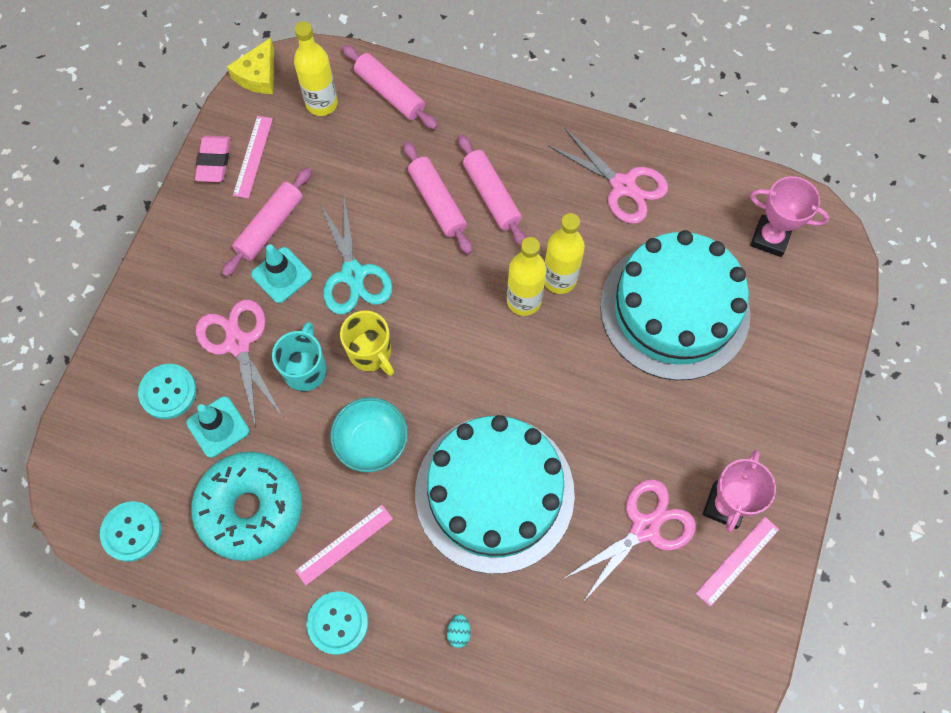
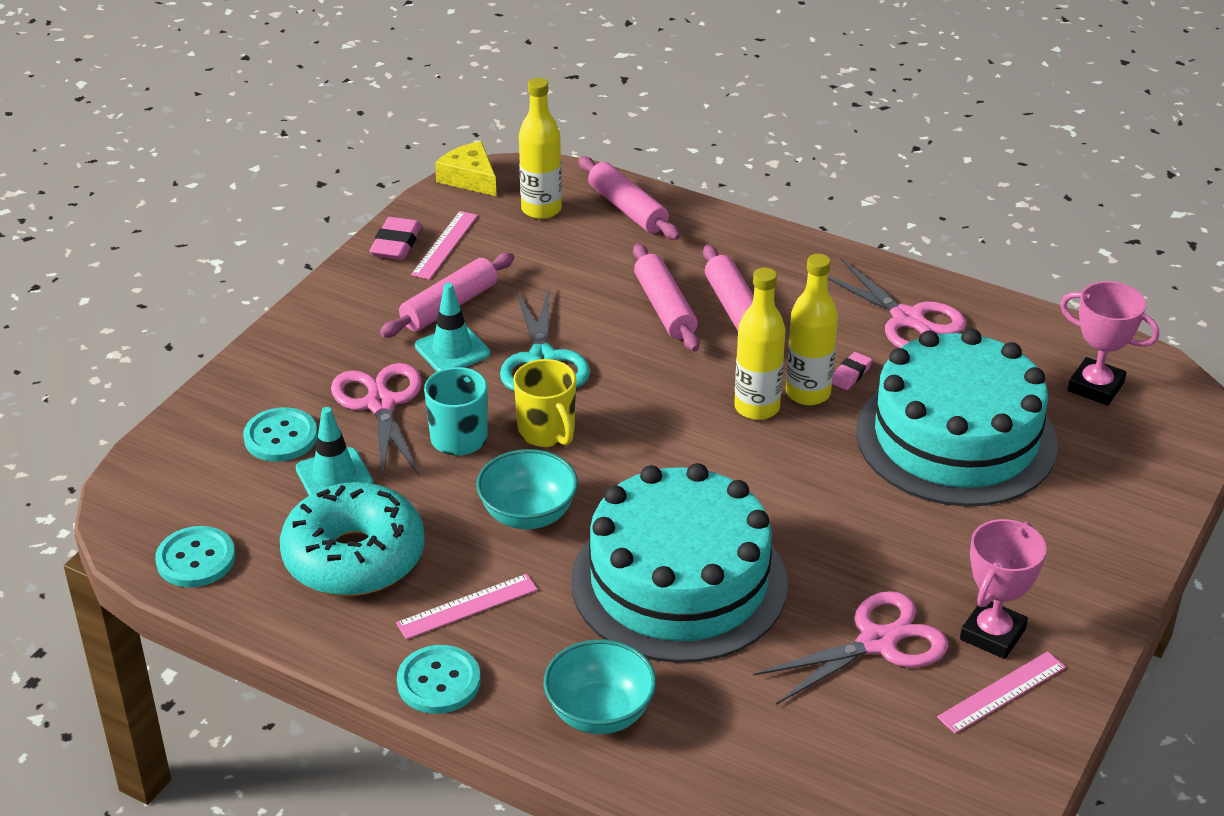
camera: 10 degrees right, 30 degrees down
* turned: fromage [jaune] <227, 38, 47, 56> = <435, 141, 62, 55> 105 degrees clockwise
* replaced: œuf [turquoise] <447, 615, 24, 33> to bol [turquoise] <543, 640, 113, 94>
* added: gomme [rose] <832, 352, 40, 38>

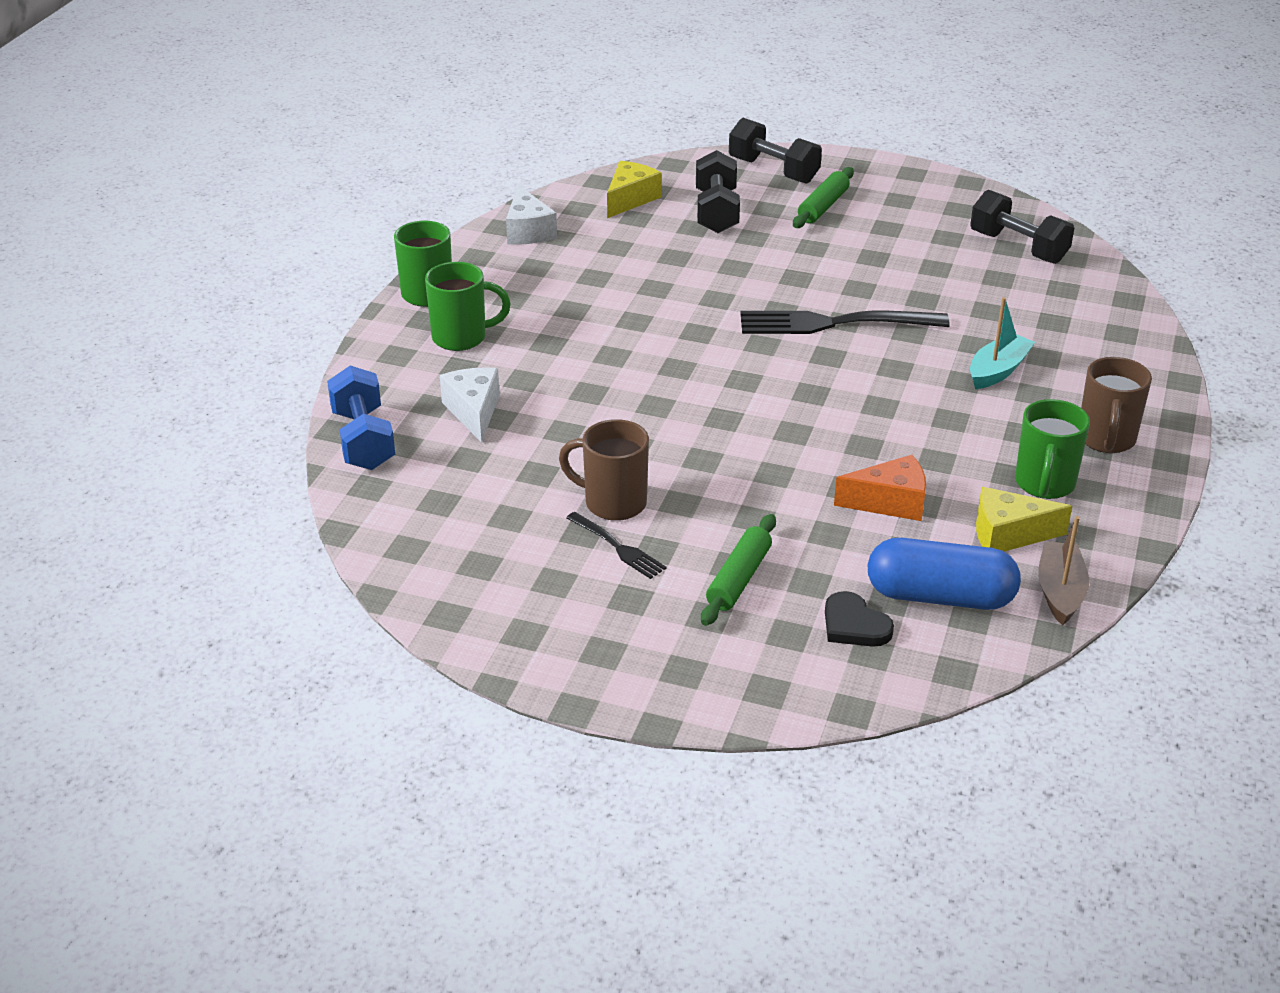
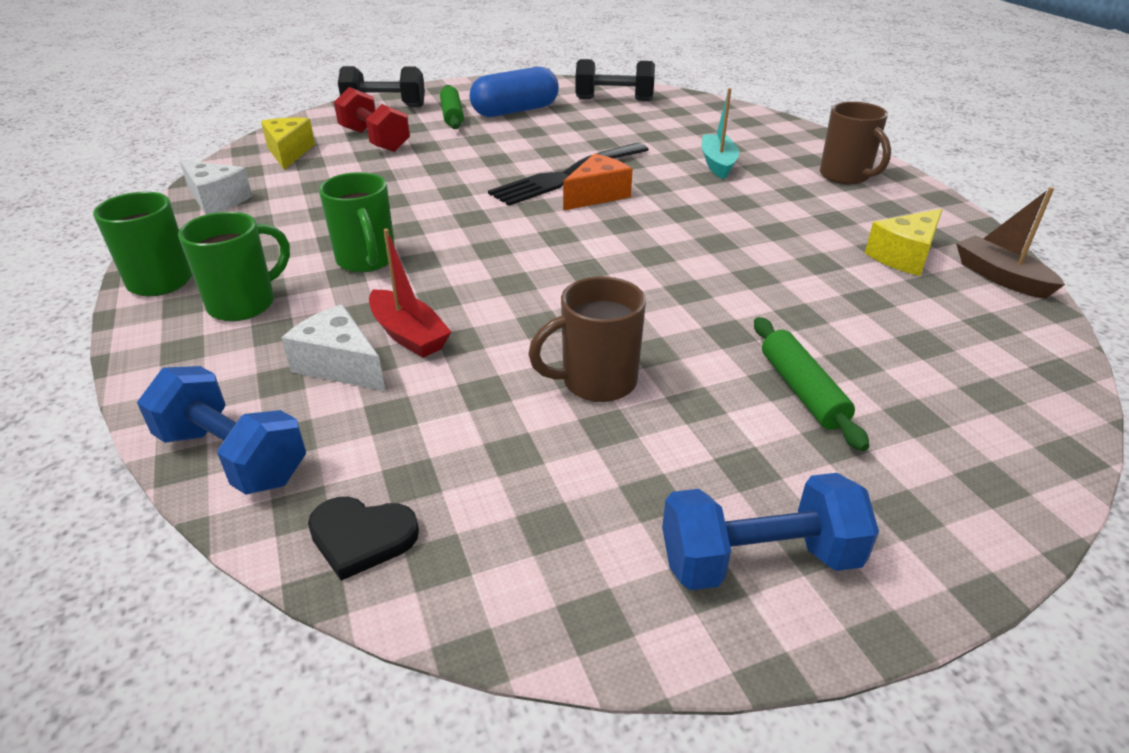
camera: 40 degrees left, 0 degrees up
* moved: cœur [noir] <825, 591, 69, 56> to <308, 497, 111, 84>
* moved: tasse [vert] <1015, 399, 75, 100> to <319, 172, 76, 100>
* recoloured: haltère [noir] <696, 150, 44, 83> to haltère [rouge] <334, 87, 76, 65>
* added: bateau [rouge] <369, 229, 82, 129>
* moved: gélule [bleu] <868, 538, 153, 72> to <469, 67, 90, 50>
* moved: fromage [orange] <834, 455, 92, 66> to <563, 154, 69, 57>
* added: haltère [bleu] <662, 473, 217, 117>
* removed: fourchette [noir] <566, 512, 101, 67>

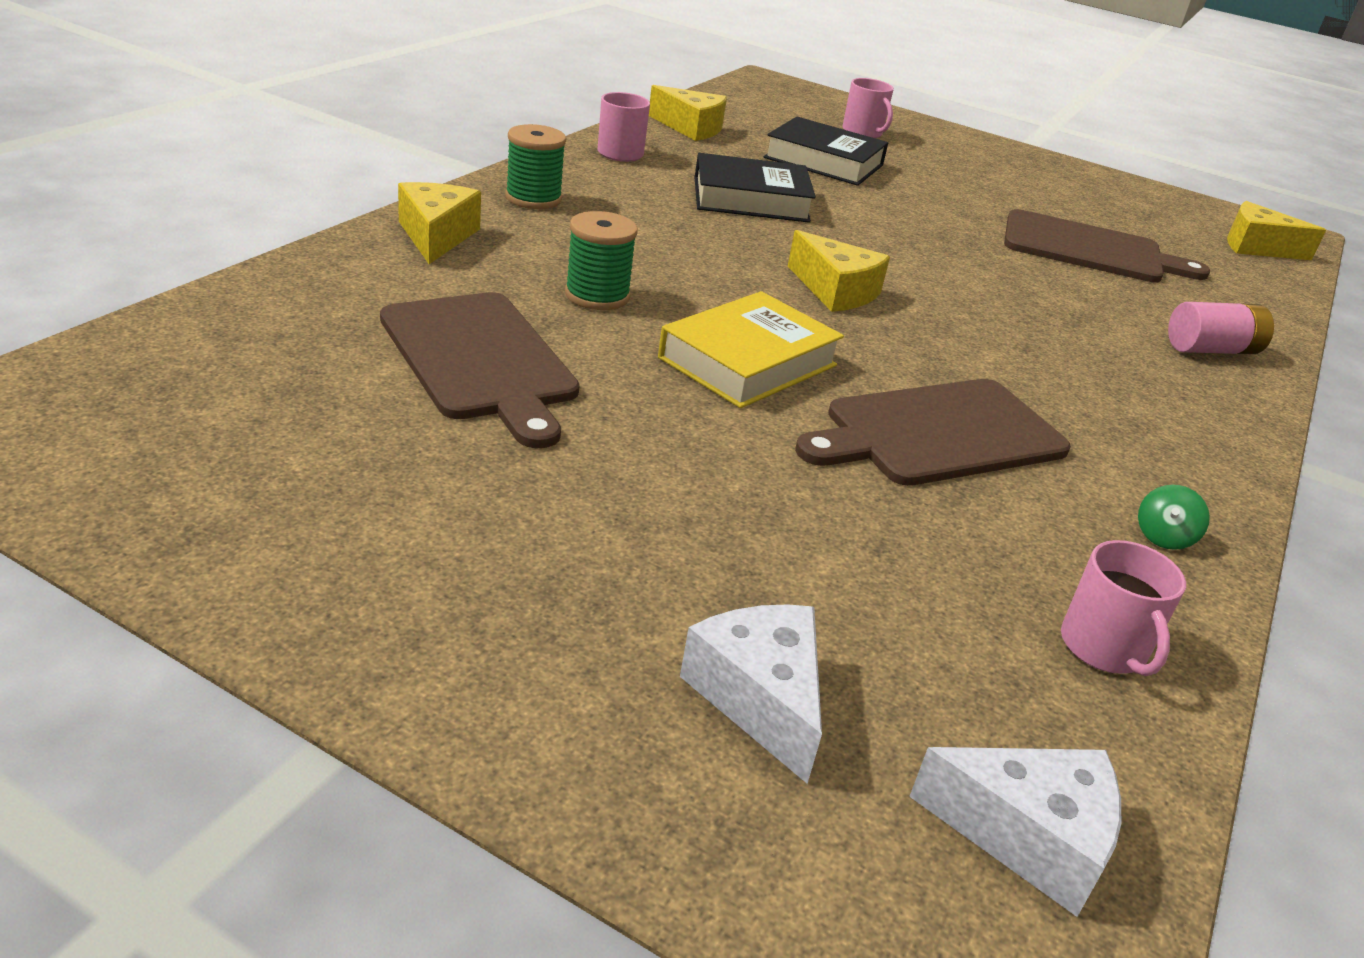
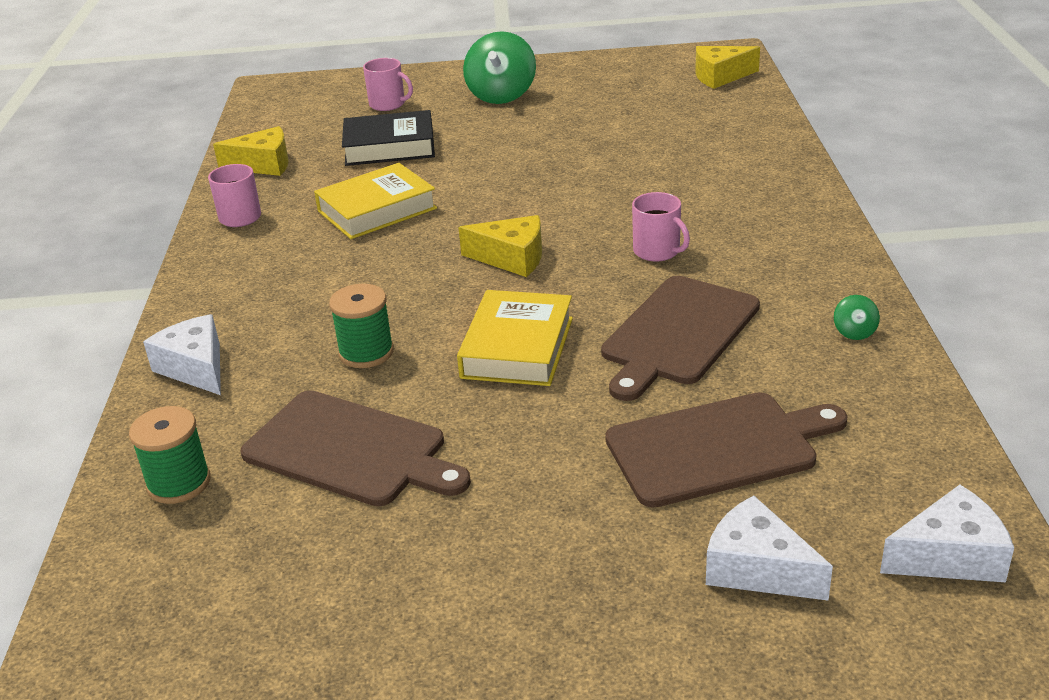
camera: 25 degrees left, 0 degrees up
* moved: bobine [vert] <505, 124, 61, 85> to <129, 406, 82, 98>
* recoloured: fromage [jaune] <398, 182, 83, 82> to fromage [blanc] <143, 314, 78, 81>
* recoloured: livre [noir] <694, 153, 122, 70> to livre [jaune] <314, 163, 123, 76>
* added: toupie [vert] <463, 31, 73, 73>
* moved: planche à découper [marron] <1004, 209, 206, 73> to <605, 392, 243, 116>
* moved: tasse [rose] <1061, 540, 125, 136> to <632, 192, 58, 70>
* removed: pile [rose] <1168, 302, 106, 52>

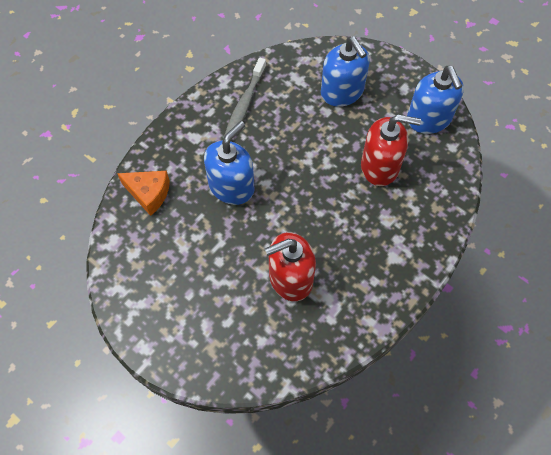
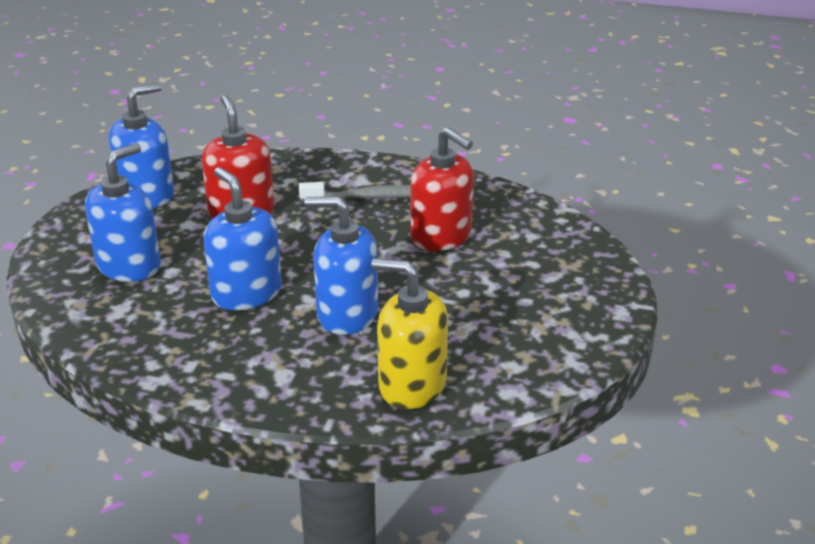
camera: 115 degrees left, 30 degrees down
* added: distributeur de savon [bleu] <203, 167, 79, 143>
* moved: brosse à dents [gris] <224, 58, 42, 82> to <299, 182, 111, 20>
* replaced: fromage [orange] <117, 171, 53, 45> to distributeur de savon [jaune] <371, 258, 77, 151>

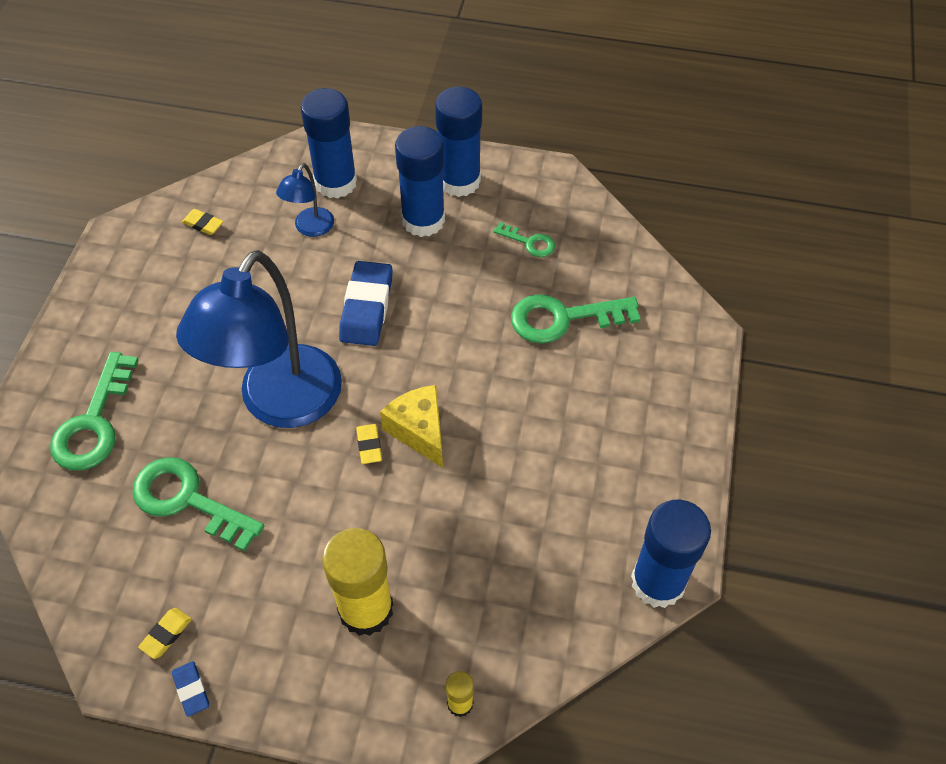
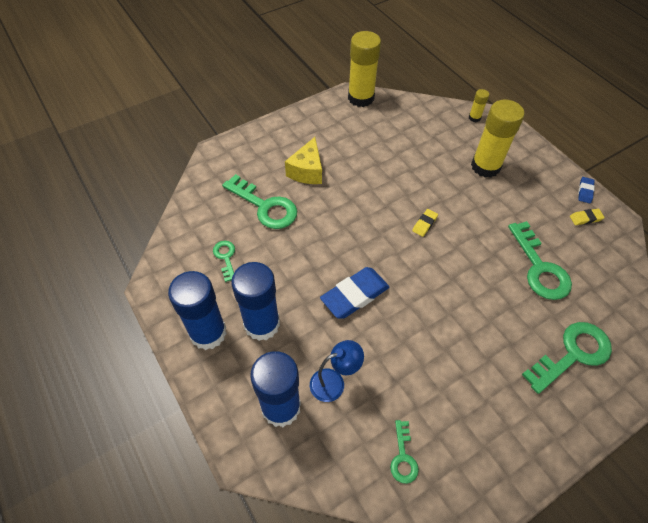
camera: 135 degrees left, 0 degrees up
* moved: fromage [jaune] <380, 385, 63, 83> to <285, 137, 37, 47>
* recoloured: bâton de colle [bleu] <631, 500, 80, 108> to bâton de colle [jaune] <348, 31, 33, 76>
* replaced: gomme [jaune] <182, 209, 41, 26> to clé [vert] <390, 420, 29, 64>
* removed: lampe [bleu] <176, 250, 166, 178>

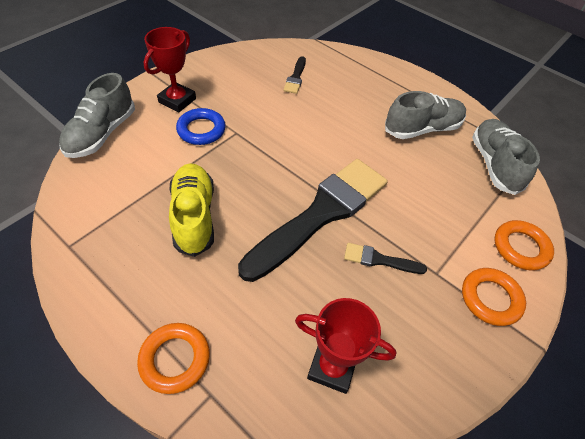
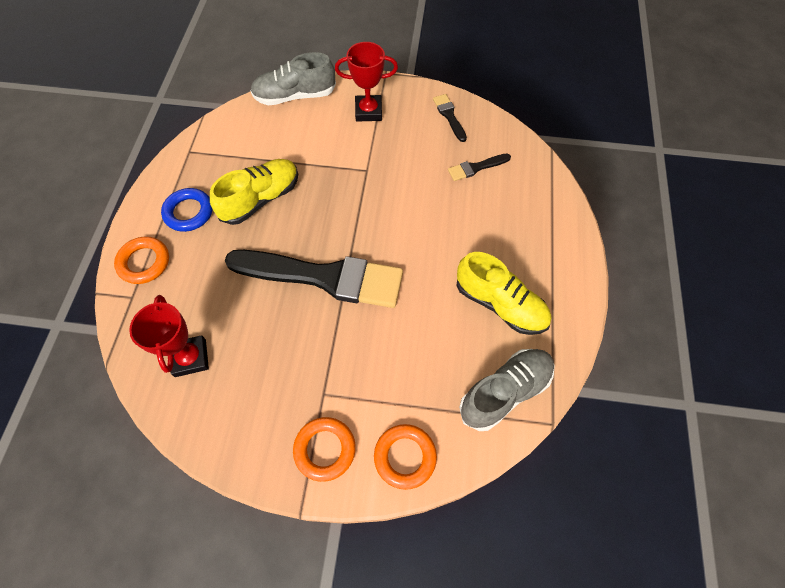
camera: 60 degrees right, 10 degrees up
* moved: anneau [bleu] <176, 108, 50, 37> to <161, 188, 52, 44>
* moved: pinceau [noir] <344, 243, 83, 31> to <433, 94, 34, 48>
* recoloured: chaussure [gris] <385, 91, 81, 48> to chaussure [jaune] <456, 252, 95, 83>

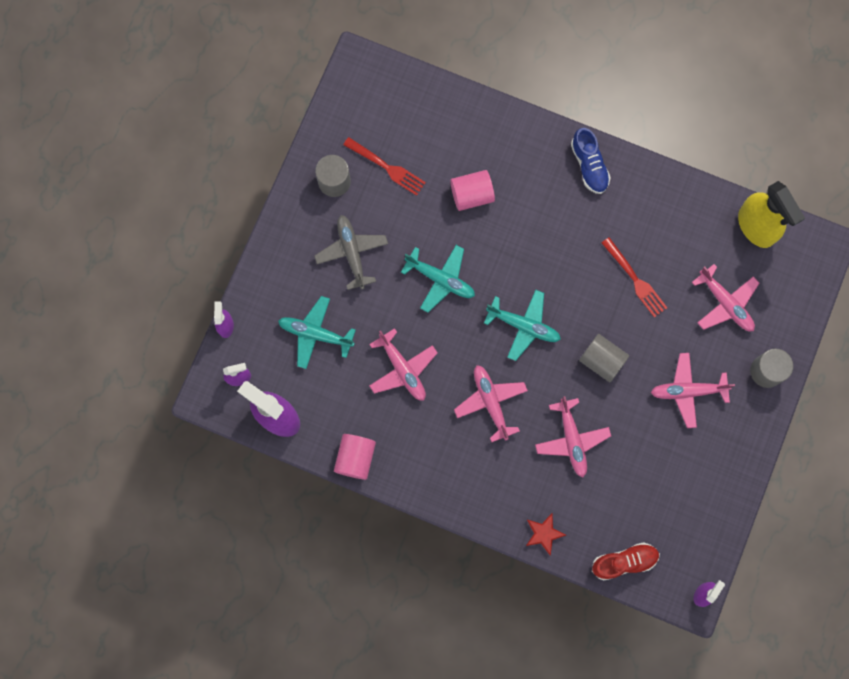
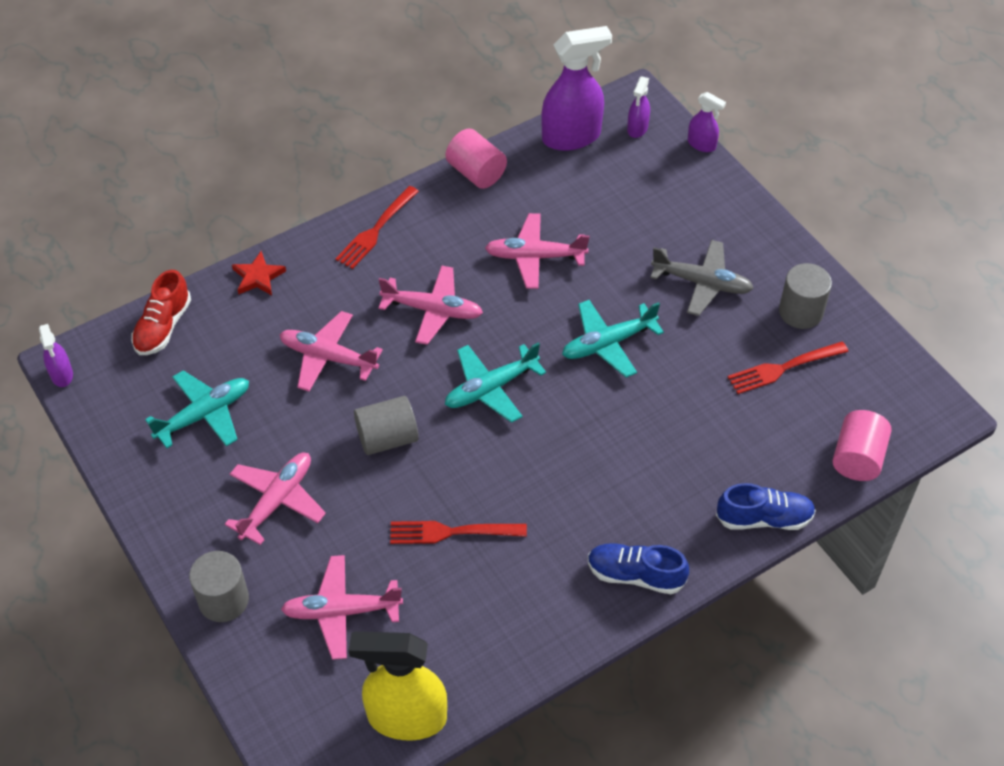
camera: 125 degrees right, 25 degrees down
* moved: avion [turquoise] <278, 296, 78, 73> to <145, 370, 104, 78>
* added: fourchette [rouge] <335, 186, 84, 83>
* added: chaussure [bleu] <716, 483, 100, 47>
* moved: cylindre [rose] <450, 170, 45, 41> to <832, 410, 60, 71>

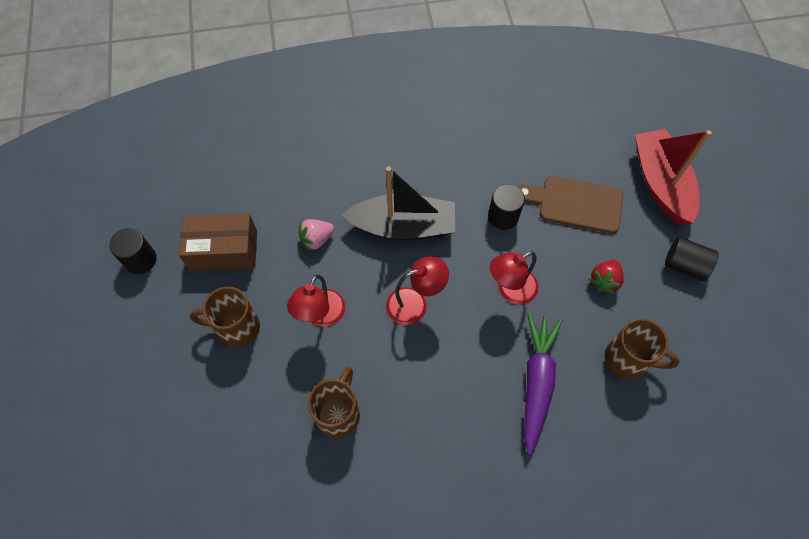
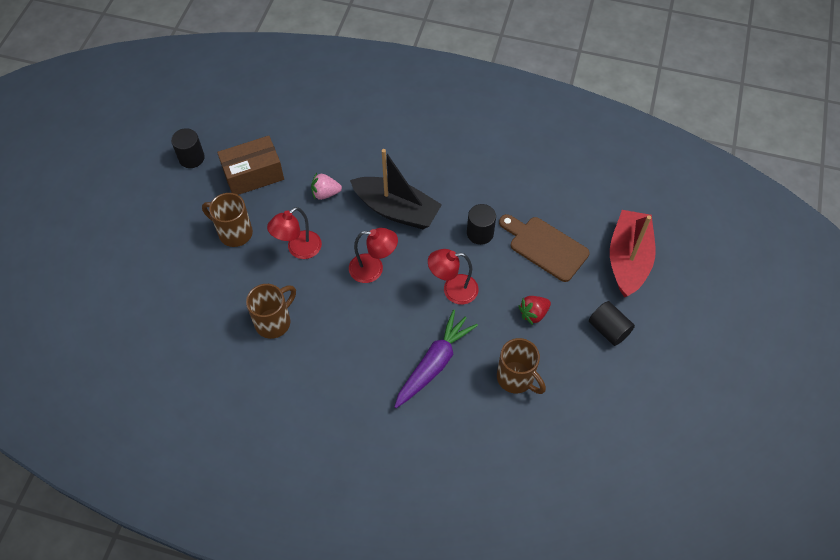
camera: 25 degrees right, 5 degrees down
* turned: boîte [marron] <179, 213, 78, 58> = <217, 136, 67, 59> 45 degrees counterclockwise

